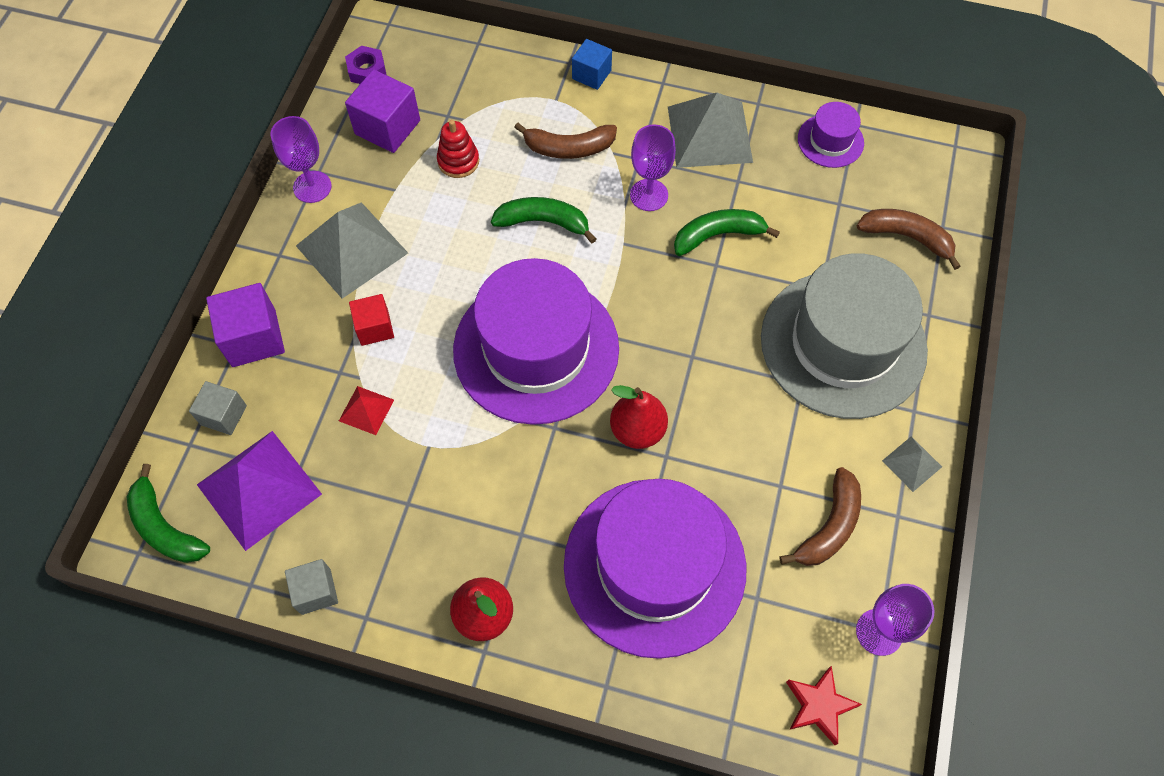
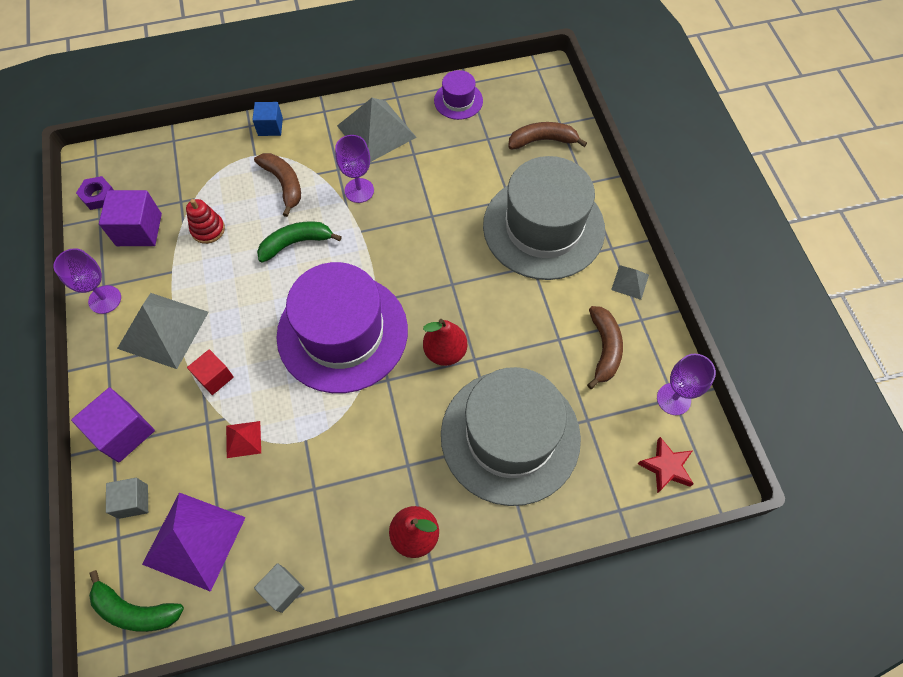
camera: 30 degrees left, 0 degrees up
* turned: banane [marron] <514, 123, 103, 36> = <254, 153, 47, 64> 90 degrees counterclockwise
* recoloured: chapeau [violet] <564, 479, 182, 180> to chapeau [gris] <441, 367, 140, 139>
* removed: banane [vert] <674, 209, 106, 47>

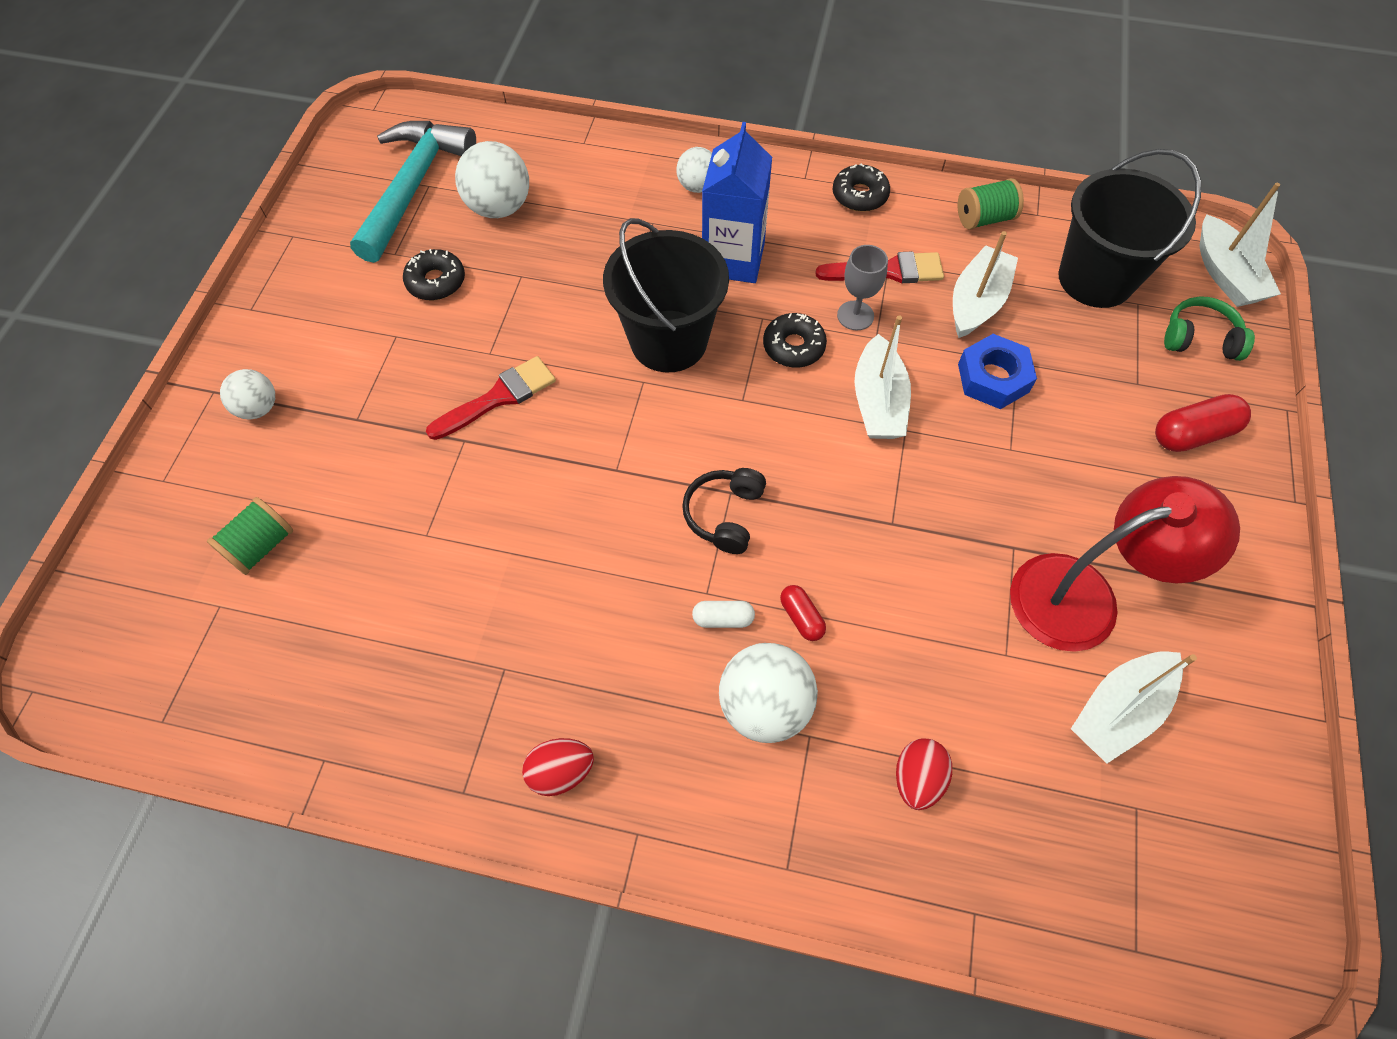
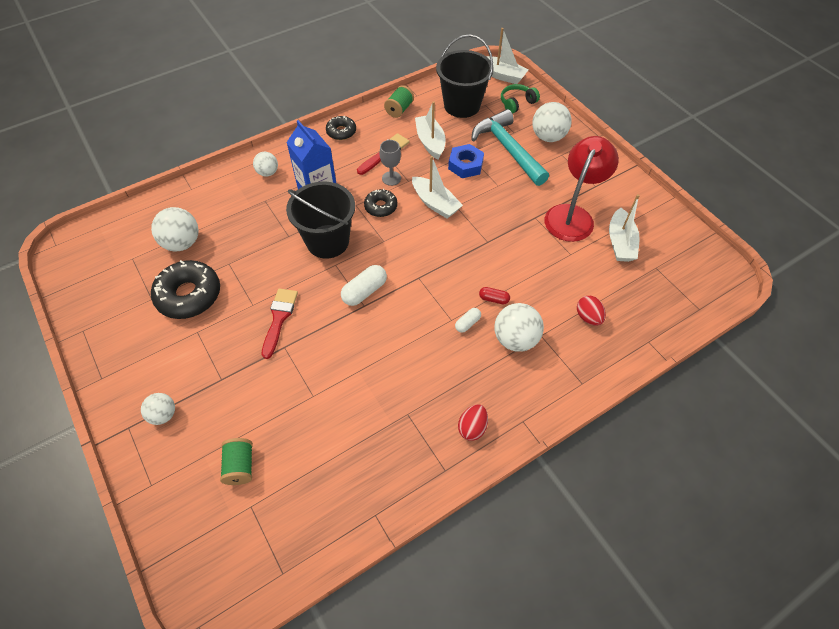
camera: 45 degrees left, 5 degrees down
* resized: beignet [noir] <403, 249, 62, 51> = <151, 260, 69, 59> x1.79
* added: gélule [blanc] <341, 265, 46, 41>
* moved: marteau [turquoise] <350, 121, 126, 142> to <471, 109, 78, 77>
* replaced: gélule [rouge] <1155, 394, 96, 58> to balle [blanc] <532, 102, 40, 40>
* removed: casque audio [noir] <682, 468, 84, 86>

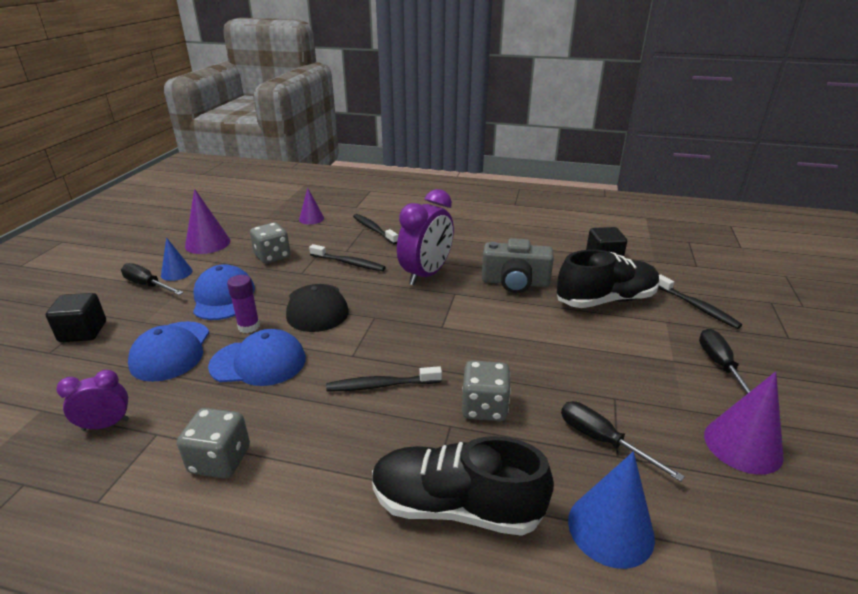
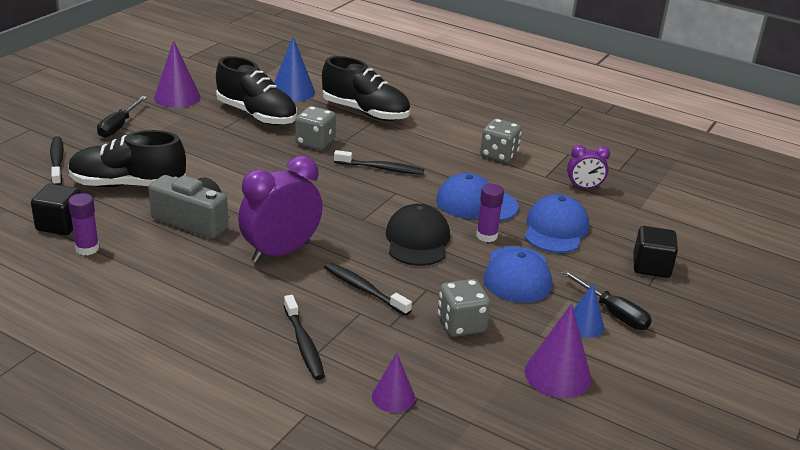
camera: 165 degrees left, 0 degrees up
* added: bâton de colle [violet] <68, 193, 31, 62>
* replaced: tournevis [noir] <561, 401, 124, 81> to chaussure [noir] <216, 56, 81, 69>

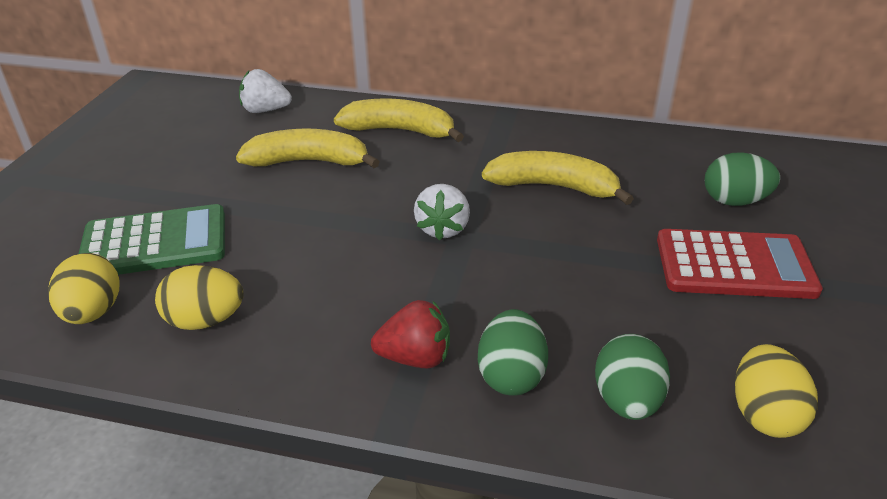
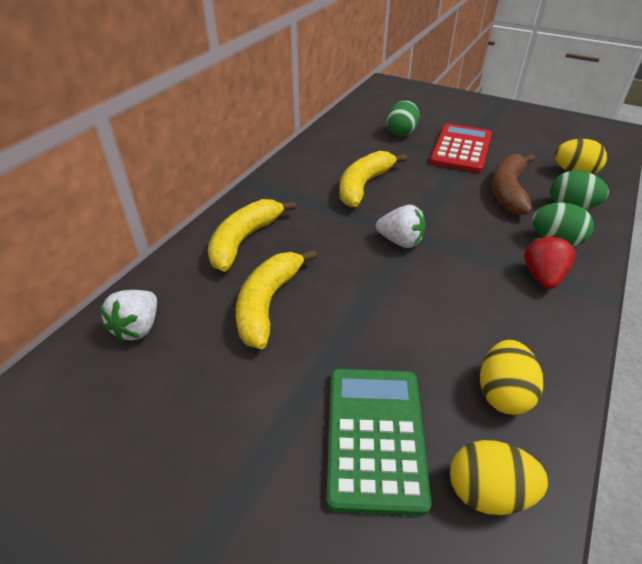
camera: 75 degrees left, 5 degrees up
* added: banane [marron] <492, 154, 43, 61>

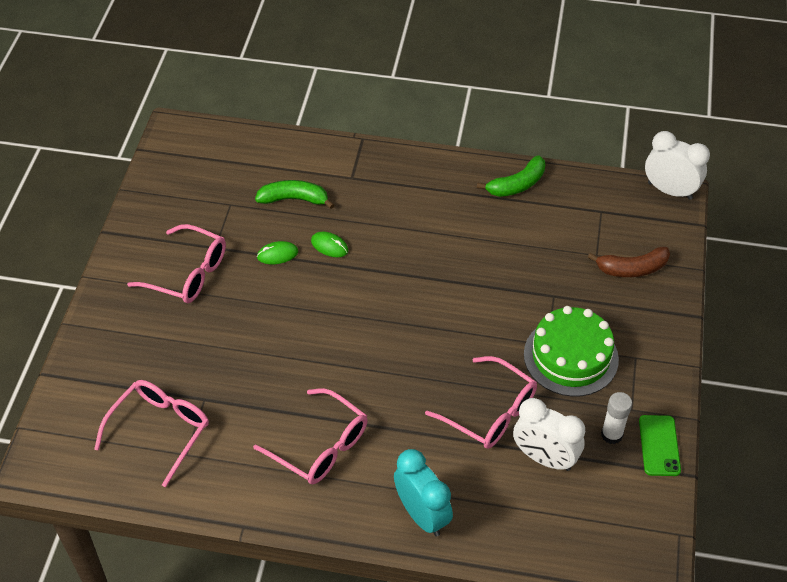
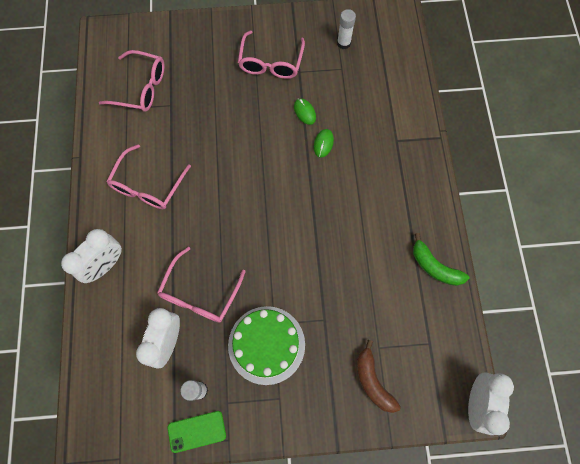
camera: 75 degrees right, 20 degrees up
* recoloured: réveil [turquoise] <394, 449, 59, 87> to réveil [blanc] <61, 229, 61, 54>
* added: bâton de colle [blanc] <337, 9, 19, 40>
* removed: banane [vert] <255, 180, 79, 29>

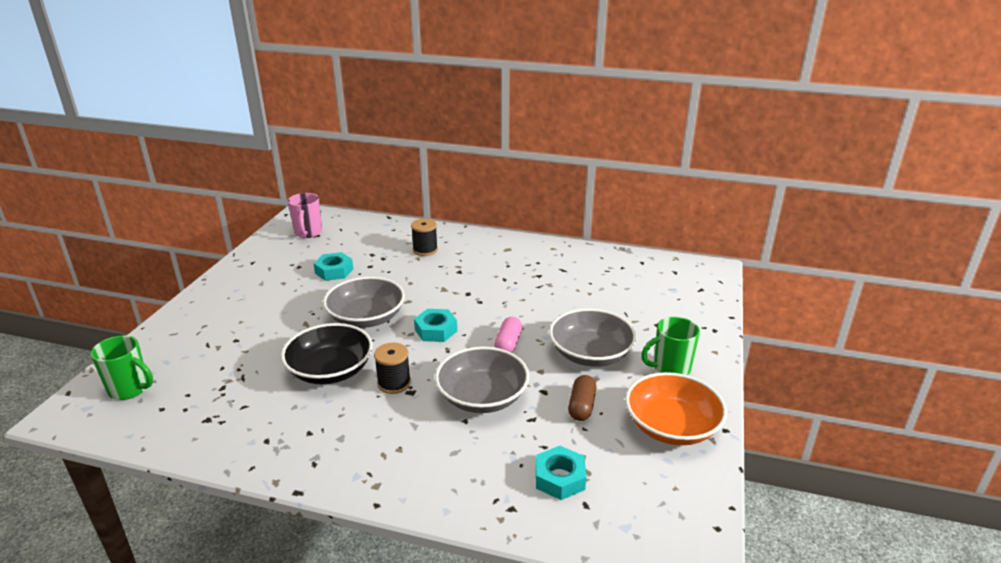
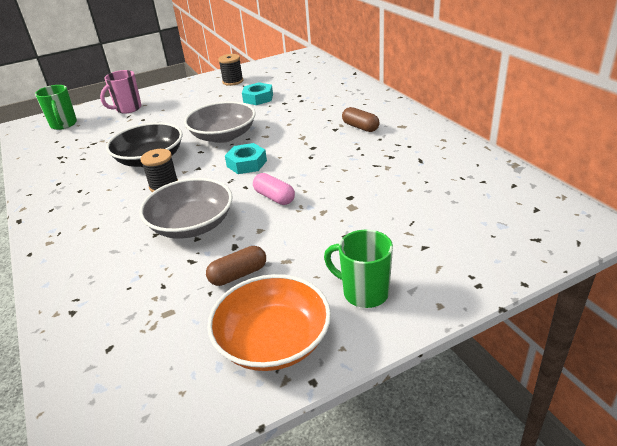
camera: 50 degrees right, 5 degrees up
* moved: tasse [rose] <288, 193, 34, 45> to <100, 70, 42, 44>
* moved: bobine [noir] <411, 219, 27, 37> to <218, 54, 25, 32>
* turned: gélule [rose] <494, 317, 28, 36> = <253, 173, 42, 32> 75 degrees clockwise
* added: gélule [marron] <342, 107, 37, 25>
* removed: écrou [turquoise] <536, 446, 50, 54>
* removed: bol [gris] <549, 308, 88, 58>

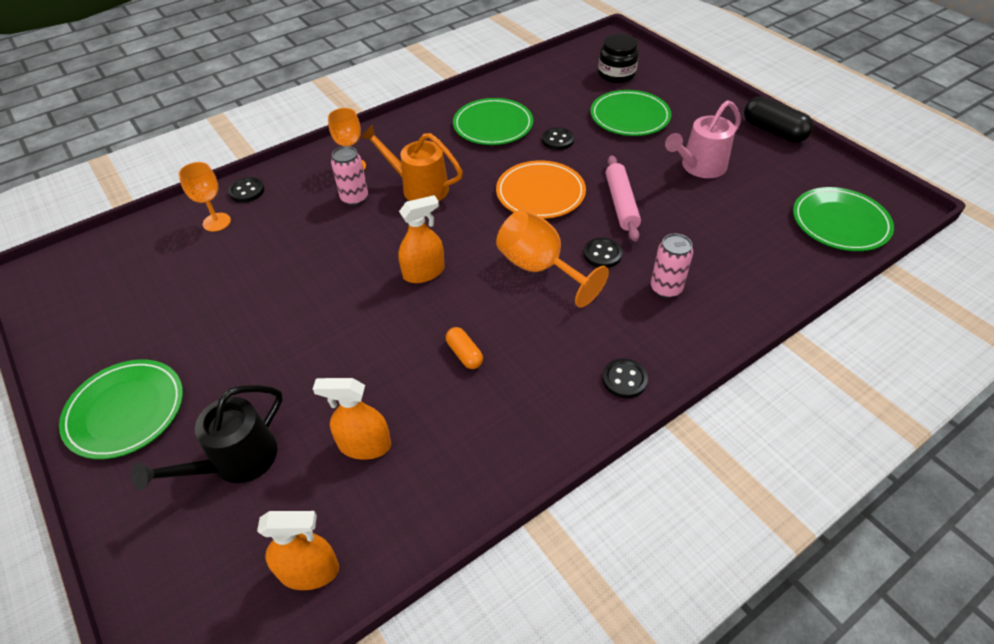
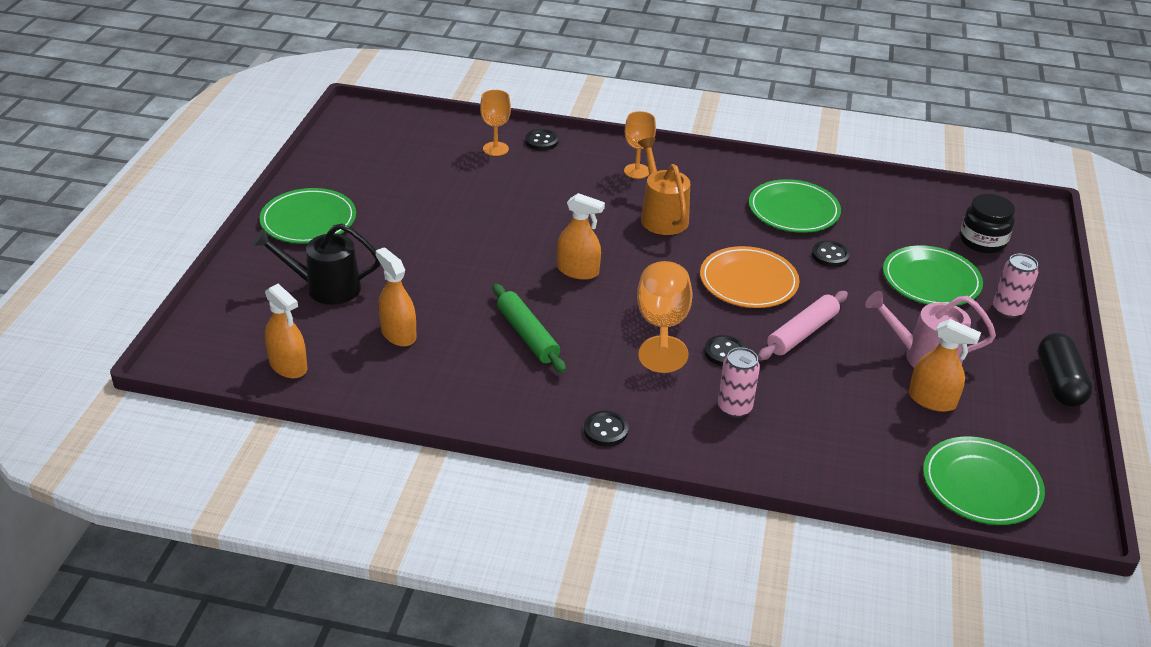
camera: 45 degrees right, 10 degrees down
* replaced: gélule [orange] <446, 327, 37, 42> to rouleau à pâtisserie [vert] <493, 284, 73, 89>
* added: vaporisateur [orange] <909, 319, 72, 93>
* moved: canette [rose] <331, 146, 37, 60> to <993, 254, 45, 64>

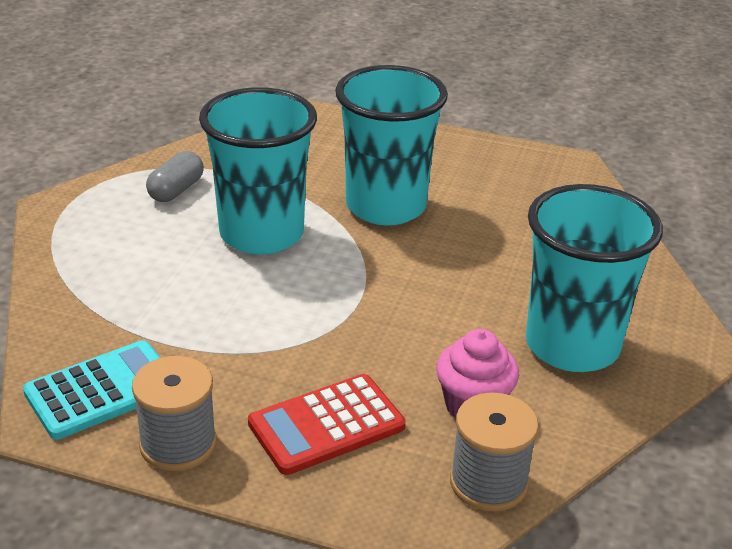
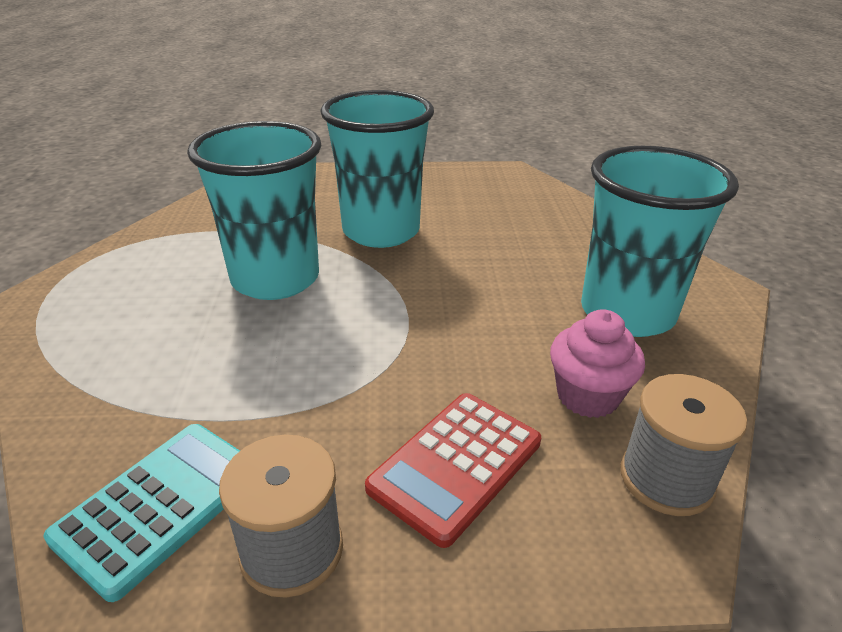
camera: 20 degrees left, 0 degrees up
* removed: gélule [gris] <146, 151, 58, 51>

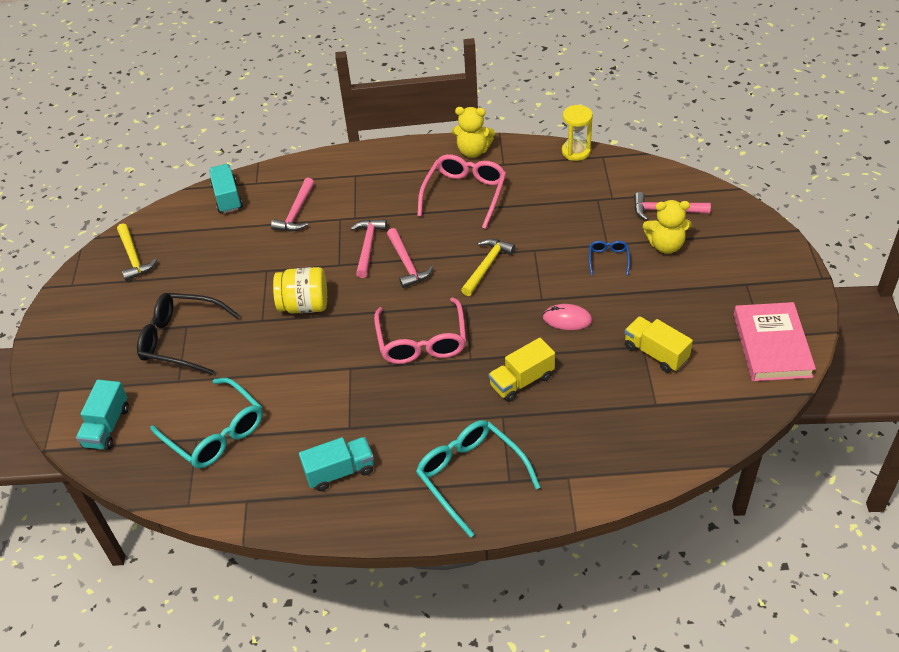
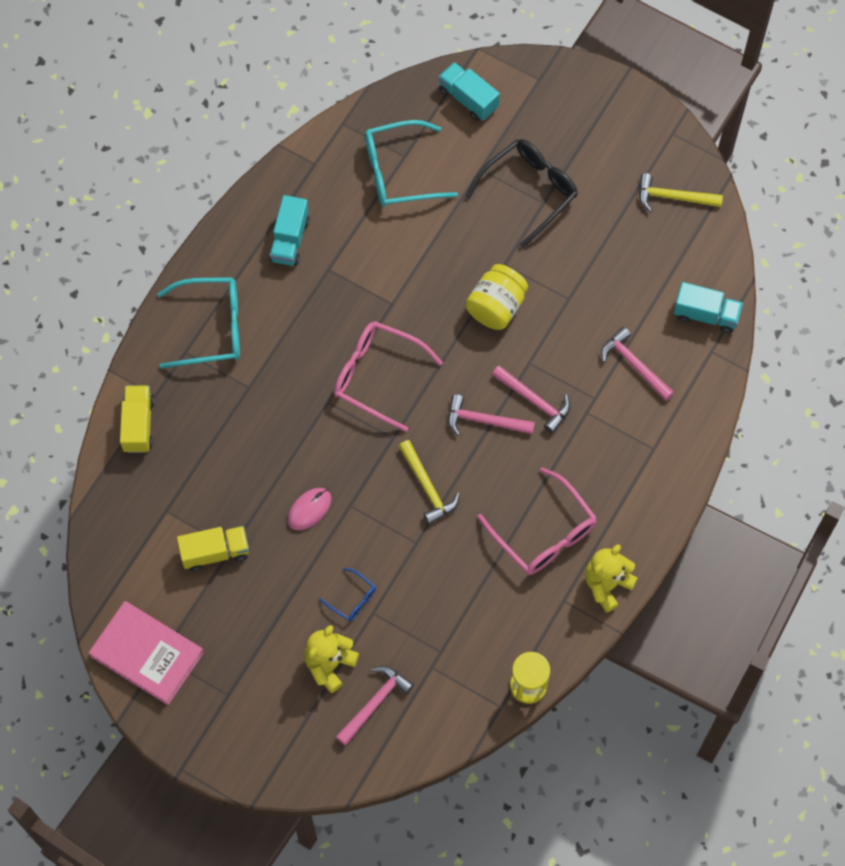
camera: 120 degrees right, 20 degrees up
* moved: camion [jaune] <488, 338, 67, 64> to <120, 385, 35, 68>

